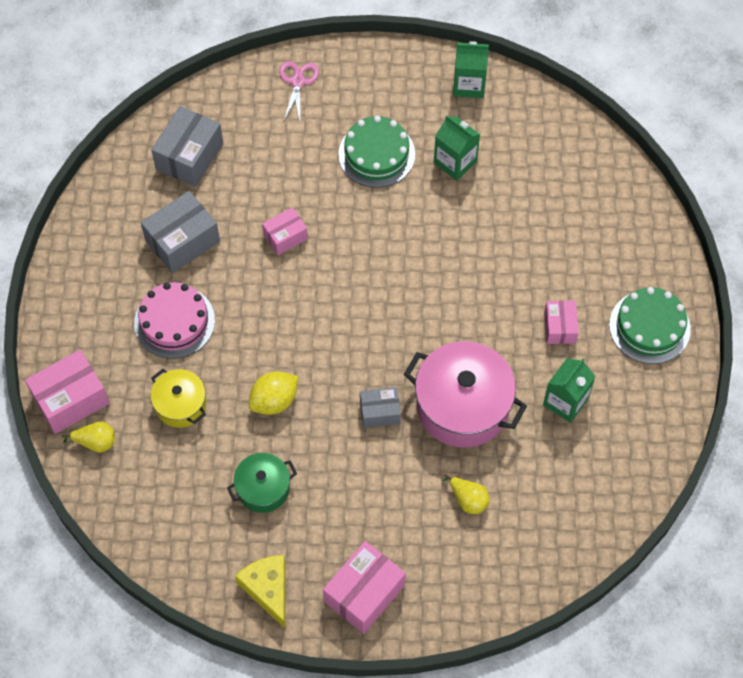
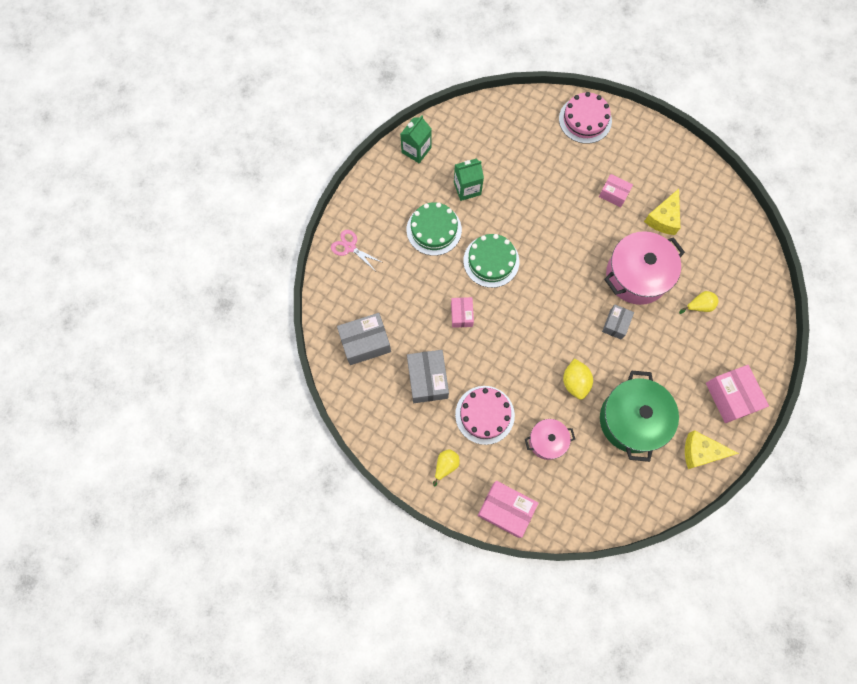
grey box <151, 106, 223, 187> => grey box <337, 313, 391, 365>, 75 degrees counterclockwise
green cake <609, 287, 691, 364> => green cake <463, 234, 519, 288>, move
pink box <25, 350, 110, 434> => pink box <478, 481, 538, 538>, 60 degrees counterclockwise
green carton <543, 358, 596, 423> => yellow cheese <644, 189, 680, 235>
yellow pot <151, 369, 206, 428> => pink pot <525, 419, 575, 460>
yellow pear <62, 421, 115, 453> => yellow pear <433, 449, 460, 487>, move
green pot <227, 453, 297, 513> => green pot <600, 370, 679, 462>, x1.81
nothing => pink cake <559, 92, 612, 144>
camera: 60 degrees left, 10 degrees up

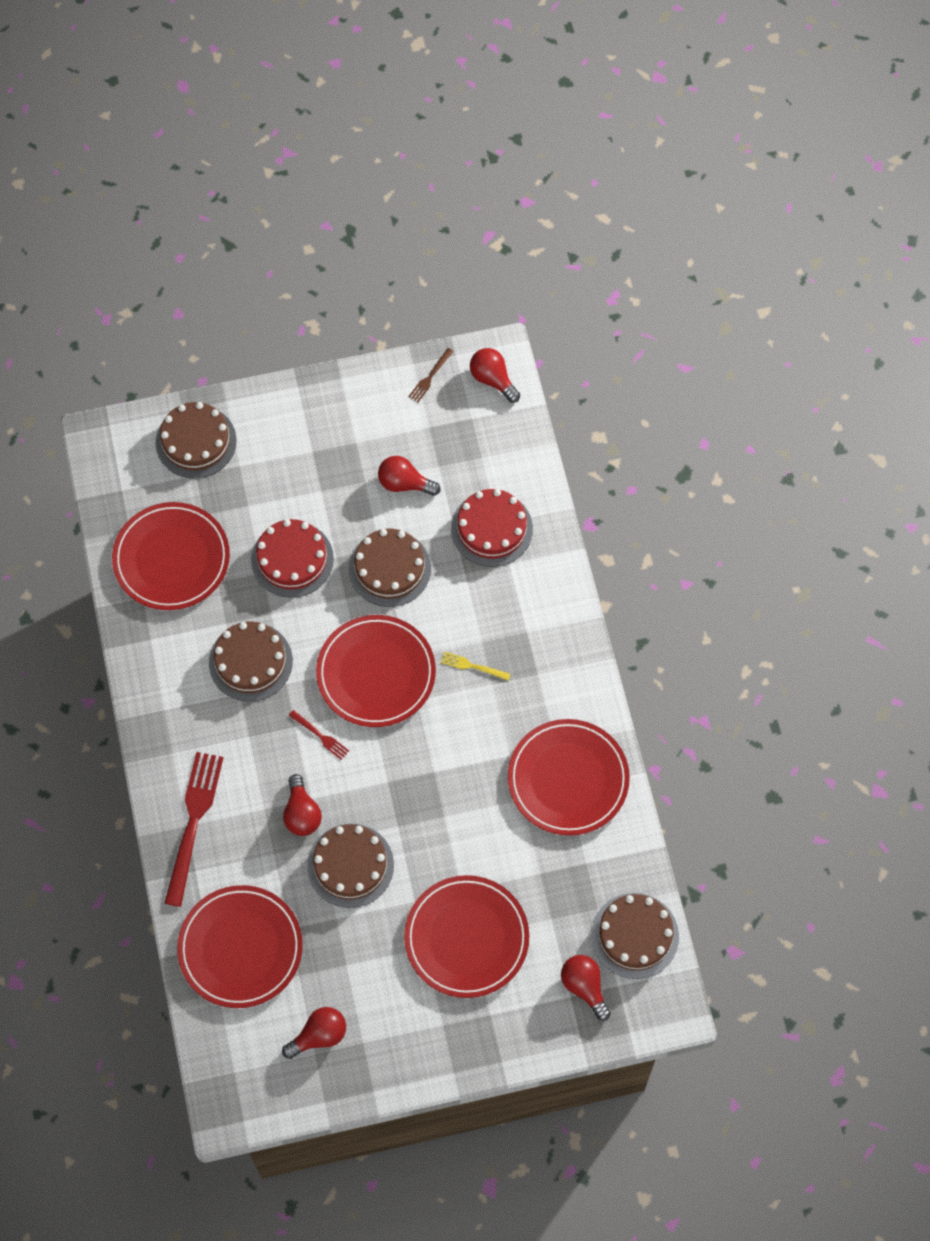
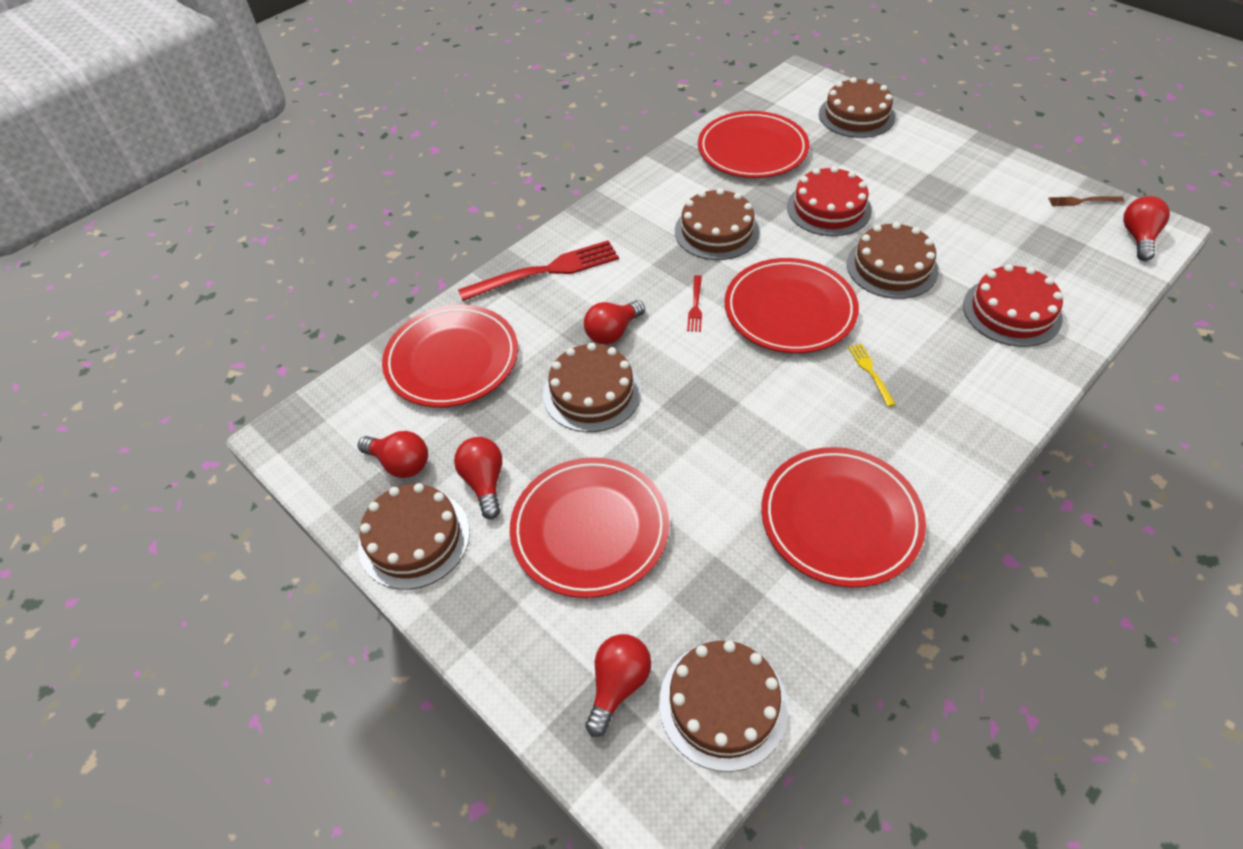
red light bulb <378, 456, 441, 496> => red light bulb <454, 437, 502, 519>, move
nothing => brown cake <358, 483, 470, 590>
camera: 60 degrees right, 15 degrees down

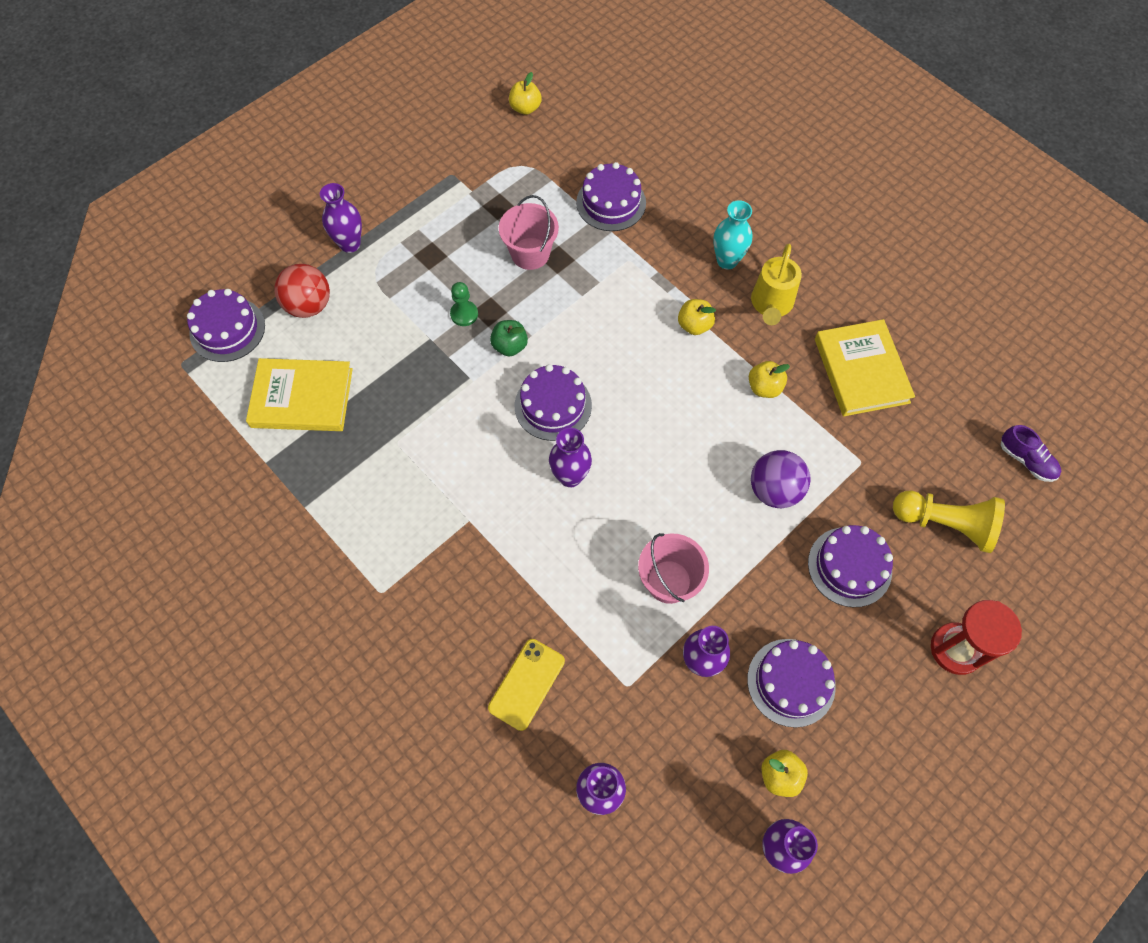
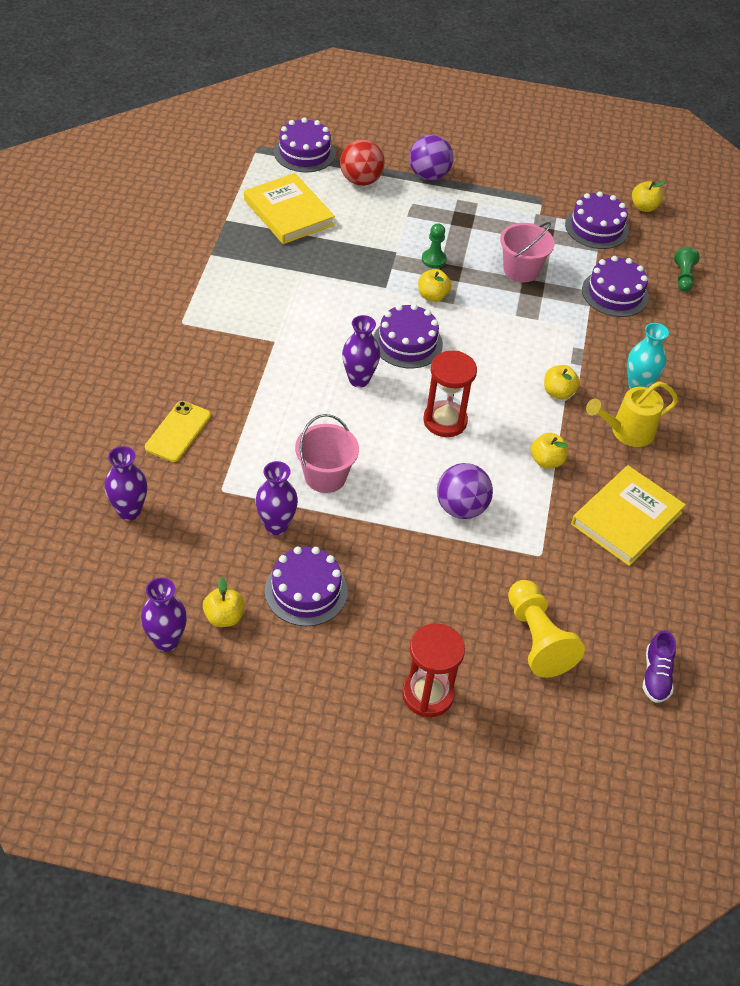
purple vase <320, 183, 362, 253> => purple ball <409, 135, 454, 181>
green apple <490, 320, 528, 356> => yellow apple <418, 269, 452, 302>
purple cake <808, 525, 893, 607> => purple cake <565, 191, 629, 249>, move
yellow phone <488, 639, 565, 731> => yellow phone <145, 401, 211, 462>, 60 degrees counterclockwise
nothing => green pawn <674, 248, 700, 292>
nothing => red hourglass <423, 351, 477, 437>
camera: 50 degrees right, 15 degrees down

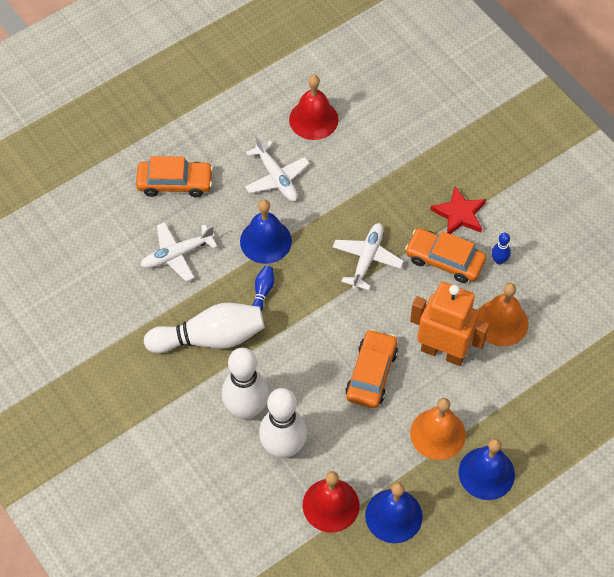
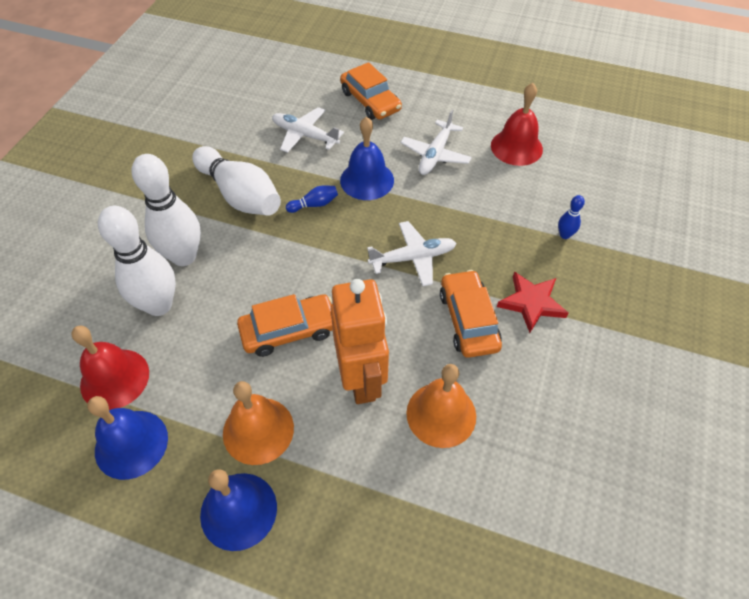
blue bowling pin <492, 233, 511, 265> => blue bowling pin <558, 195, 585, 239>, move
camera: 55 degrees right, 5 degrees down

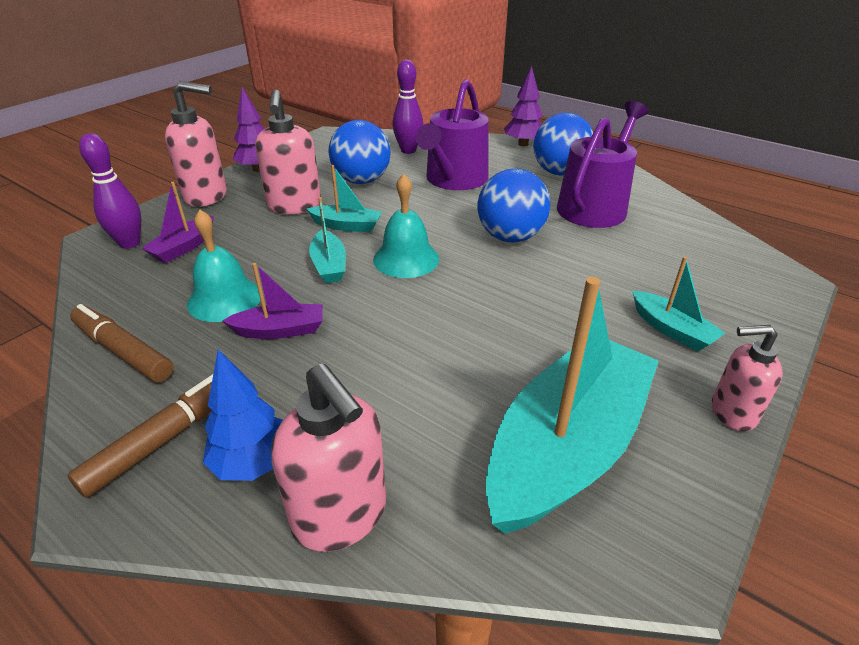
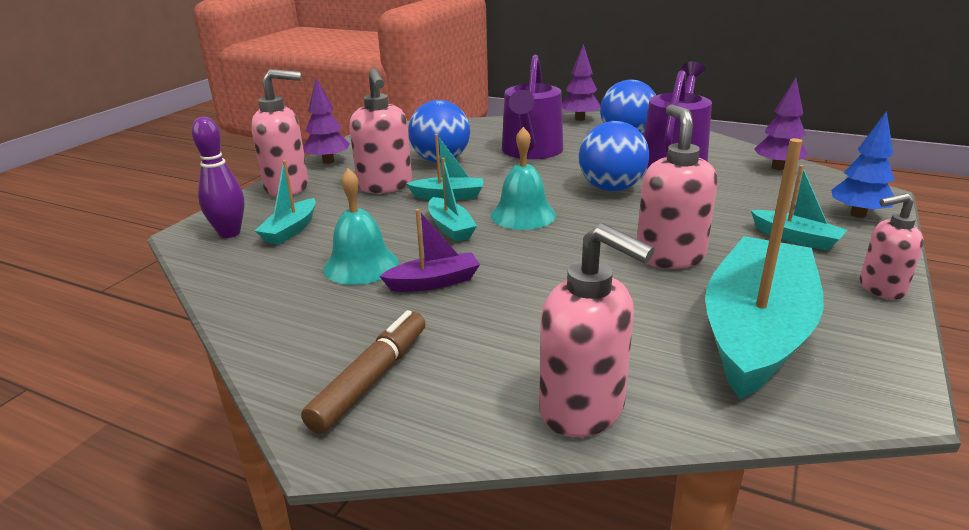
purple bowling pin <392, 60, 423, 154> => nothing
purple boat <142, 182, 214, 263> => turquoise boat <255, 160, 316, 245>
brown marker <70, 304, 173, 382> => nothing
blue tree <203, 349, 283, 481> => blue tree <831, 111, 895, 218>, move
nothing => purple tree <754, 78, 808, 170>
nothing => pink soap dispenser <637, 104, 717, 269>
camera: 10 degrees left, 10 degrees down

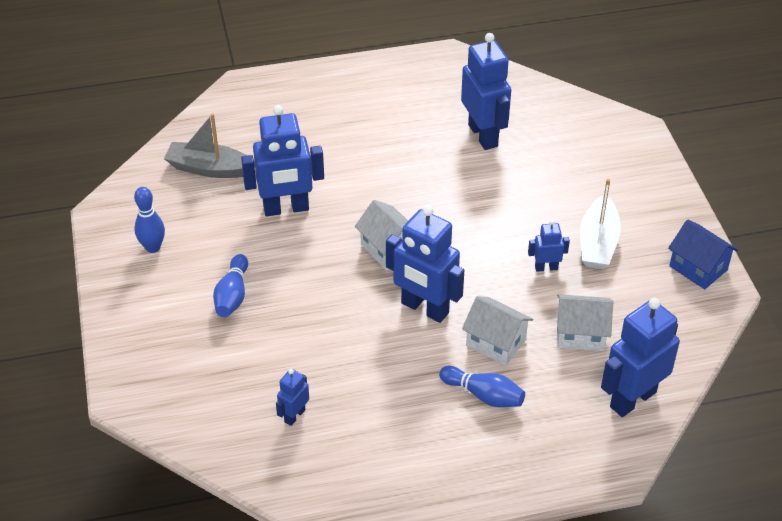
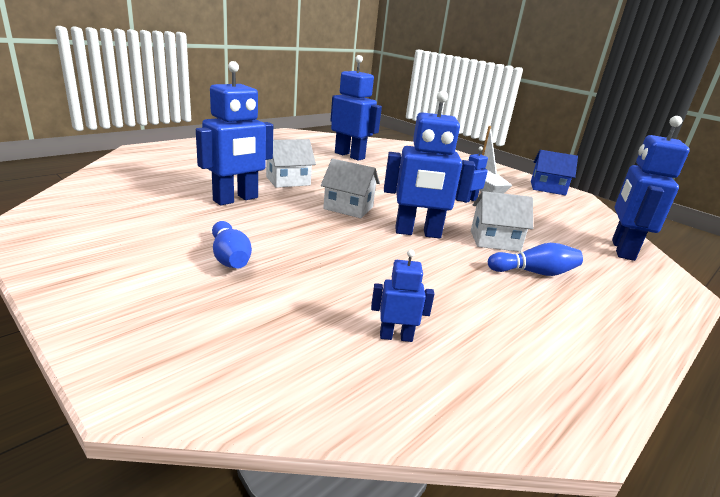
grey boat <164, 113, 255, 178> => nothing
blue bowling pin <134, 187, 165, 253> => nothing
white house <557, 294, 613, 351> => white house <266, 139, 316, 188>, move
blue robot <276, 369, 309, 426> => blue robot <371, 250, 435, 342>, 90 degrees clockwise
camera: 35 degrees left, 20 degrees down

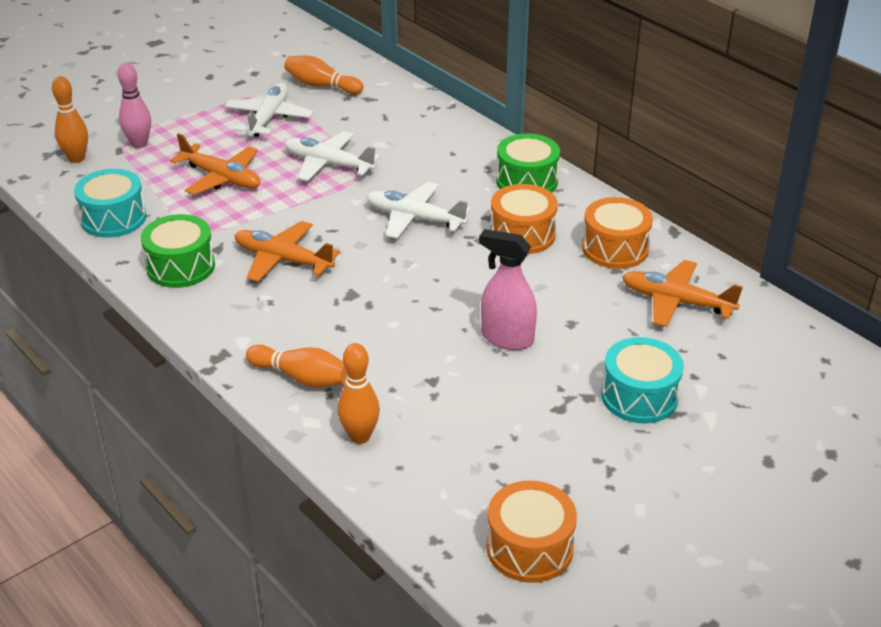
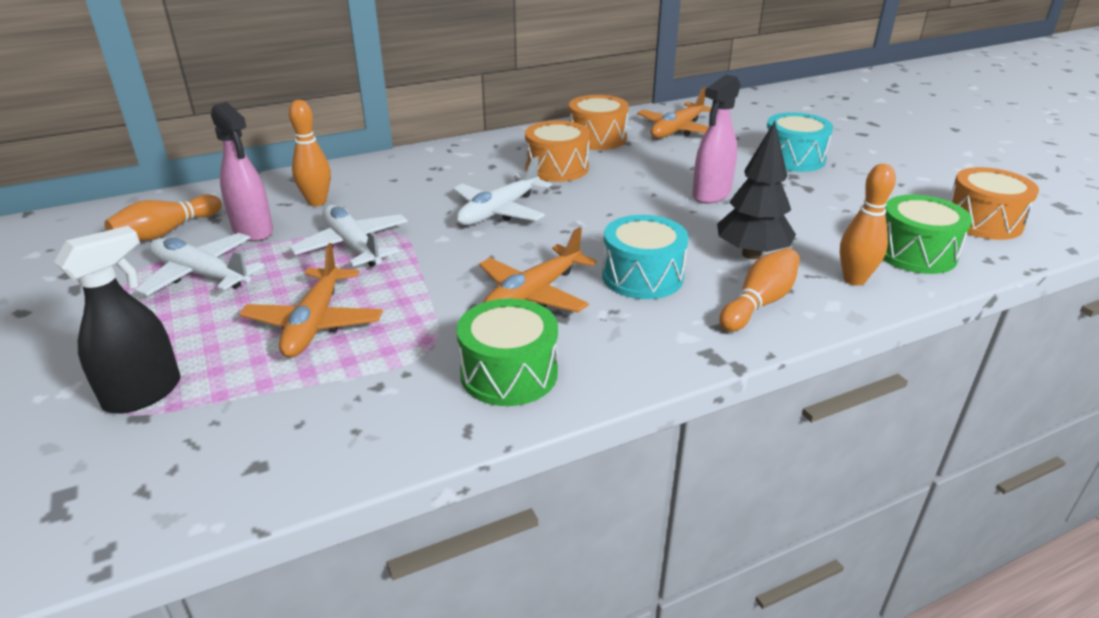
pink bowling pin <118, 63, 151, 148> => black spray bottle <54, 226, 180, 414>
orange bowling pin <52, 76, 88, 163> => orange bowling pin <289, 100, 331, 206>, move
white plane <284, 131, 381, 181> => white plane <289, 205, 408, 267>, 105 degrees clockwise
orange plane <170, 133, 260, 195> => orange plane <239, 243, 383, 358>, 135 degrees clockwise
green drum <496, 133, 560, 193> => green drum <883, 195, 972, 274>, move
turquoise drum <74, 169, 147, 238> => turquoise drum <602, 215, 689, 299>, move
nothing => pink spray bottle <211, 102, 273, 242>
nothing => black tree <717, 121, 796, 259>
camera: 75 degrees left, 5 degrees down

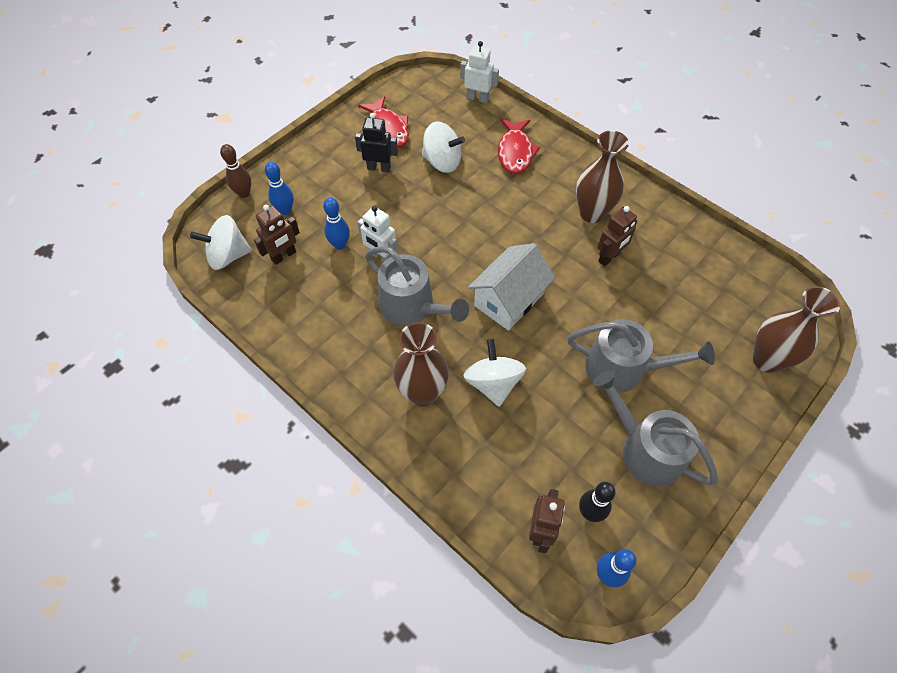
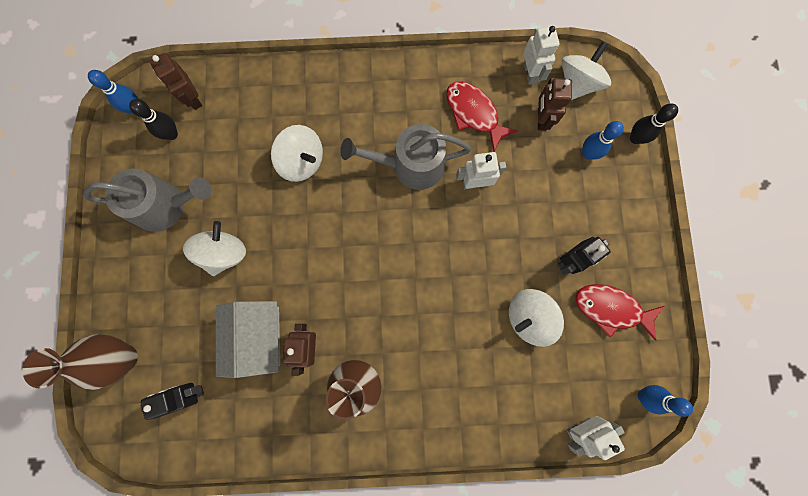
red fish <498, 119, 540, 174> => red fish <446, 82, 518, 151>, move
brown bowling pin <220, 144, 251, 198> => black bowling pin <630, 104, 678, 144>
blue bowling pin <323, 197, 350, 250> => blue bowling pin <638, 385, 693, 417>, move
white house <468, 243, 555, 331> => white house <216, 301, 280, 378>, move
grey watering can <567, 319, 715, 393> => white spinning top <183, 221, 246, 276>
brown vase <393, 322, 449, 407> => nothing
nothing => white robot <523, 26, 559, 85>
nothing => black robot <141, 383, 204, 420>
camera: 135 degrees right, 20 degrees up

